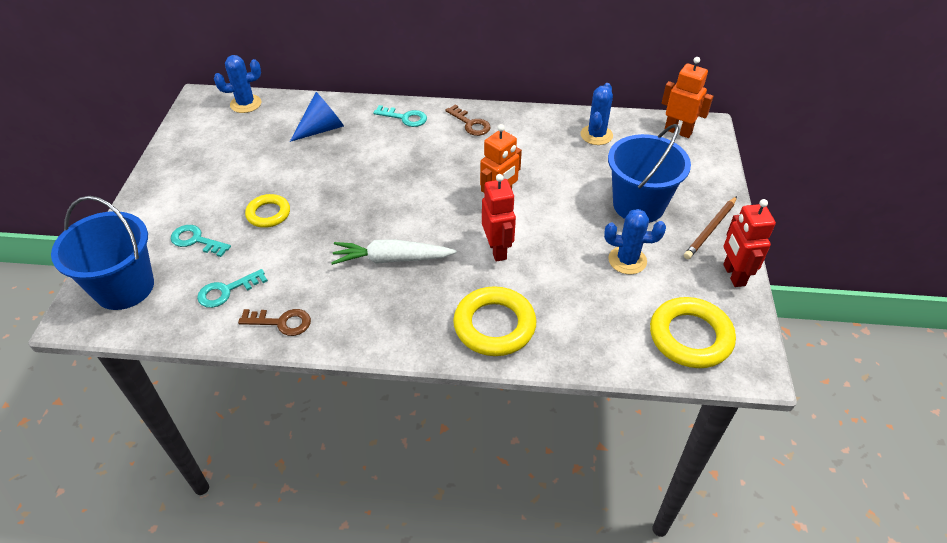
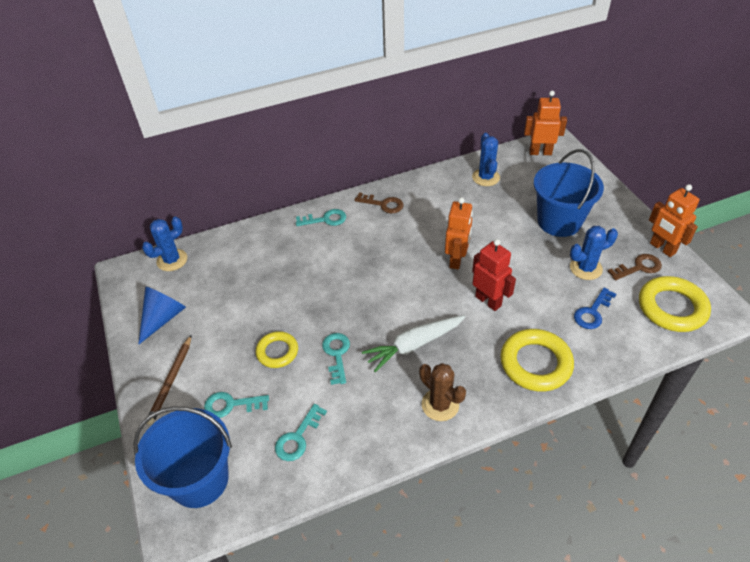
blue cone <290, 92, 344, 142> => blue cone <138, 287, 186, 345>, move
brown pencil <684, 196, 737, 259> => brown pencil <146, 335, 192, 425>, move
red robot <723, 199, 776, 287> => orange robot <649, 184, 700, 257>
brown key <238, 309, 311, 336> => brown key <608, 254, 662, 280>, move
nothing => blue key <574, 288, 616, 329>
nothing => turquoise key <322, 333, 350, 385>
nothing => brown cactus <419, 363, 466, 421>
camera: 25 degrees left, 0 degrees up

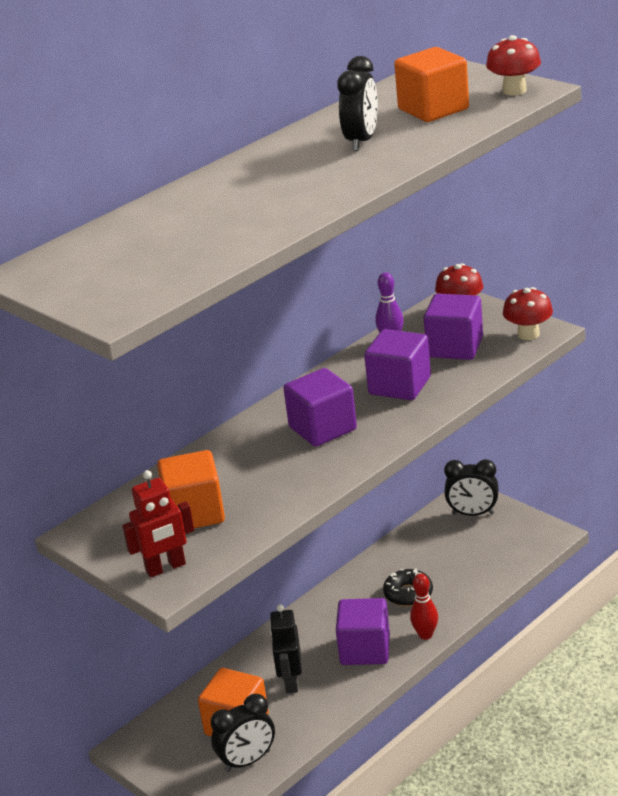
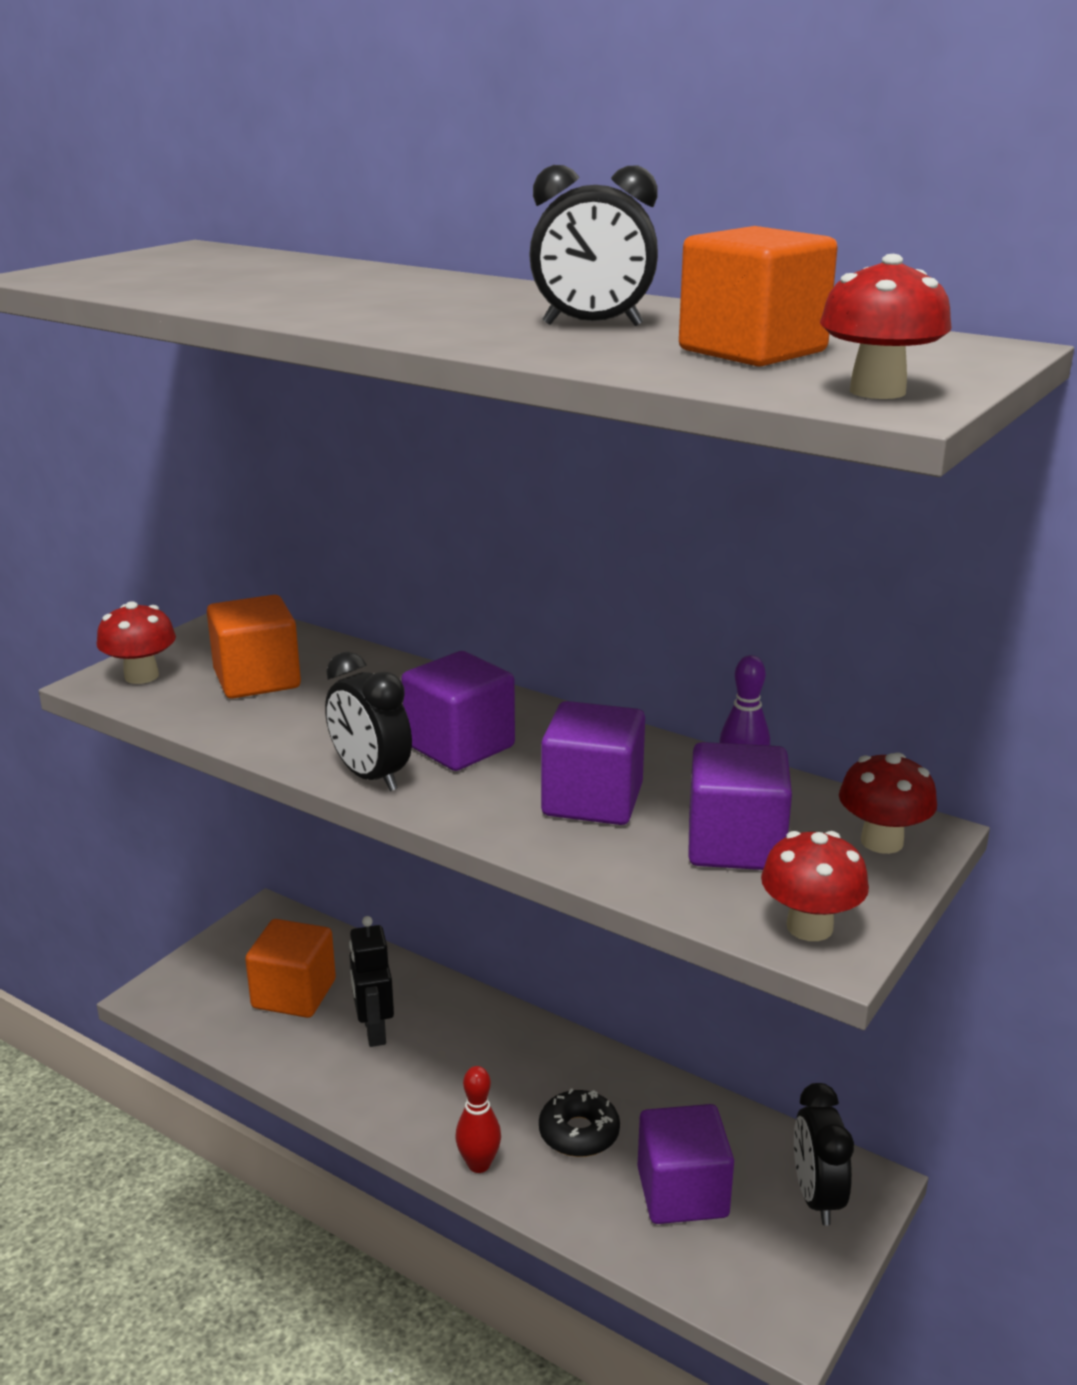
red robot <122, 470, 194, 577> => red mushroom <97, 601, 176, 684>
purple cube <336, 598, 390, 665> => purple cube <637, 1104, 734, 1224>, move
black robot <269, 604, 302, 694> => black robot <349, 916, 394, 1047>, 90 degrees counterclockwise
black clock <211, 694, 275, 772> => black clock <325, 652, 412, 791>, move
camera: 75 degrees right, 5 degrees down

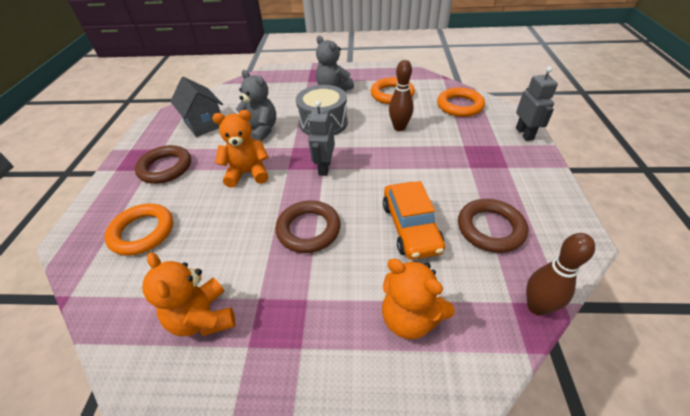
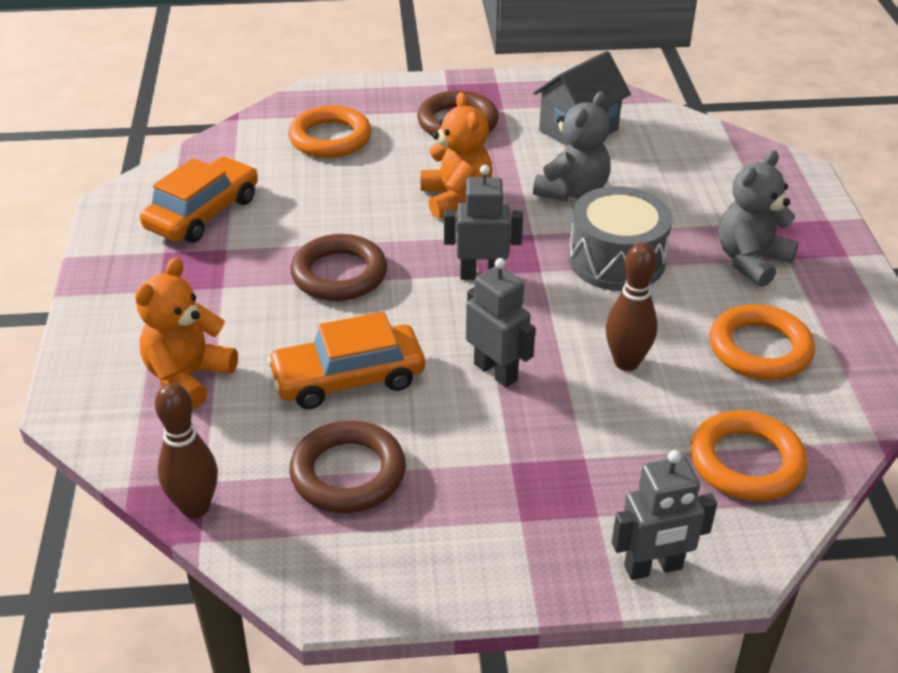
orange teddy bear <142, 252, 235, 336> => orange car <140, 156, 258, 243>
nothing => grey robot <466, 258, 536, 387>
camera: 80 degrees right, 5 degrees down

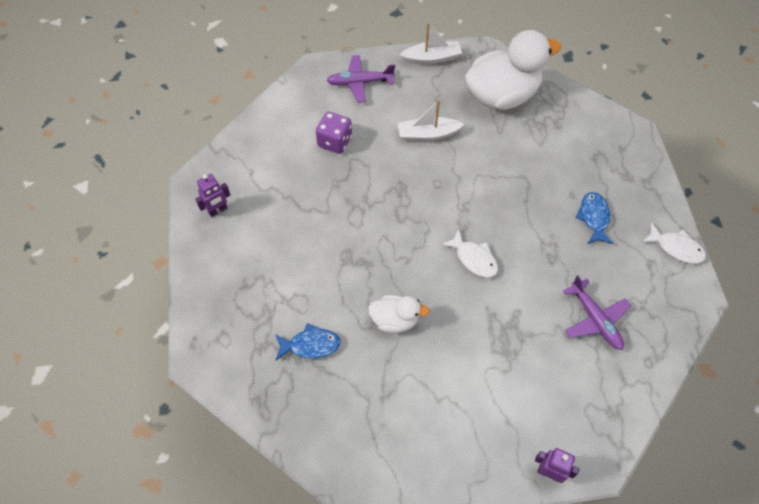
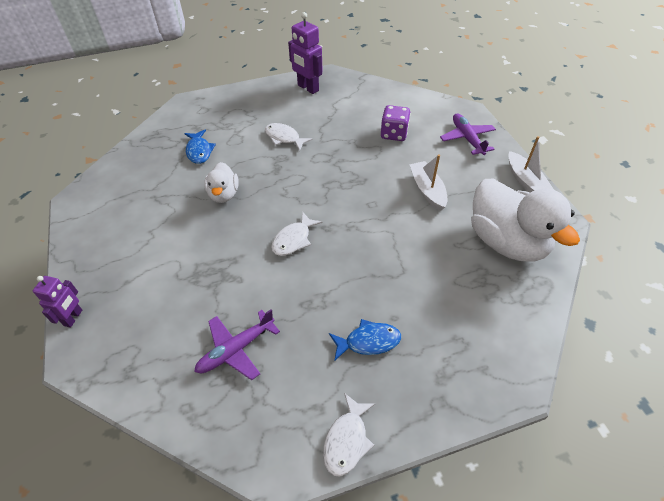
purple robot <195, 174, 230, 217> => purple robot <288, 12, 323, 94>, x1.60
nothing => white fish <265, 123, 313, 151>
camera: 80 degrees right, 10 degrees down

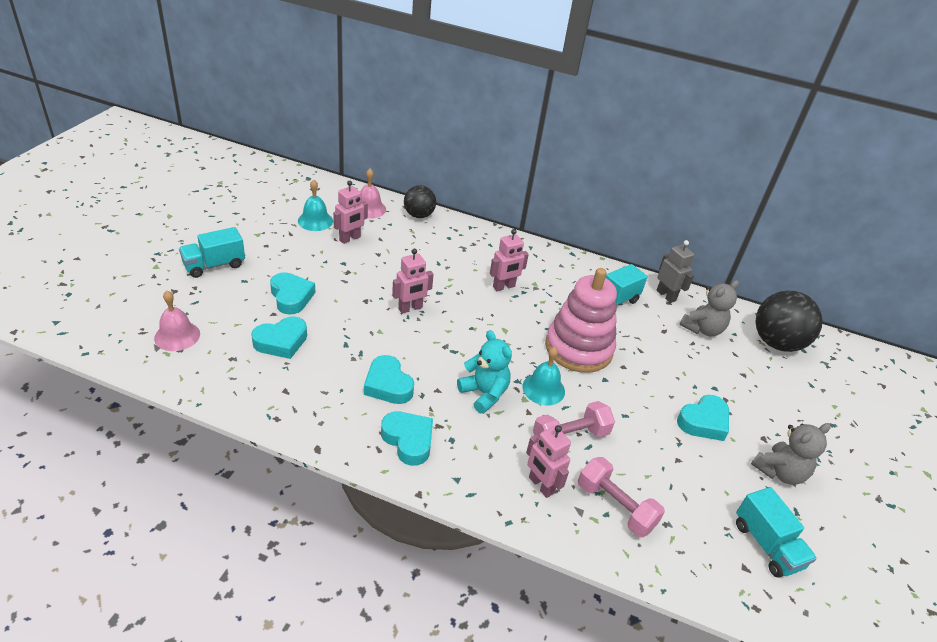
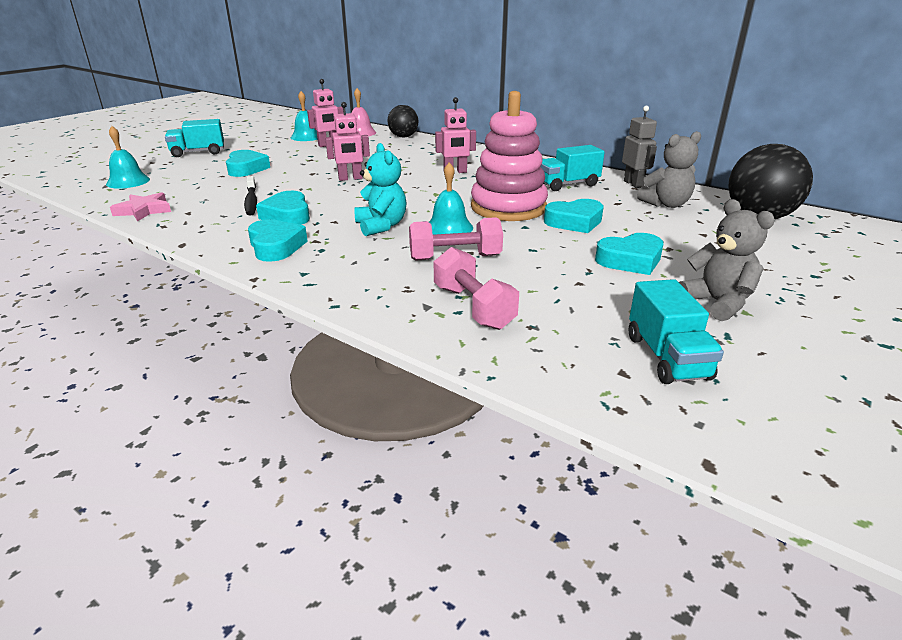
pink bell <154, 291, 200, 351> => turquoise bell <106, 126, 150, 189>
turquoise heart <251, 316, 307, 359> => turquoise heart <544, 199, 604, 233>, move
grey teddy bear <751, 423, 831, 485> => grey teddy bear <679, 199, 775, 321>, 105 degrees counterclockwise
pink robot <526, 425, 571, 498> => nothing
nothing => black toothbrush <244, 176, 257, 216>
nothing => pink star <110, 192, 171, 222>
camera: 20 degrees right, 10 degrees down

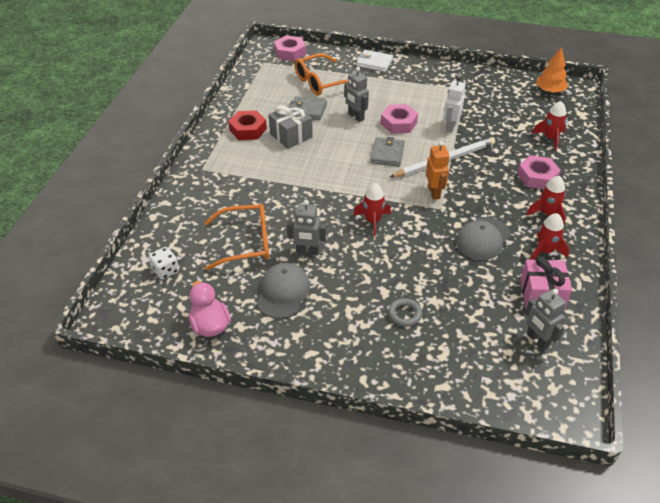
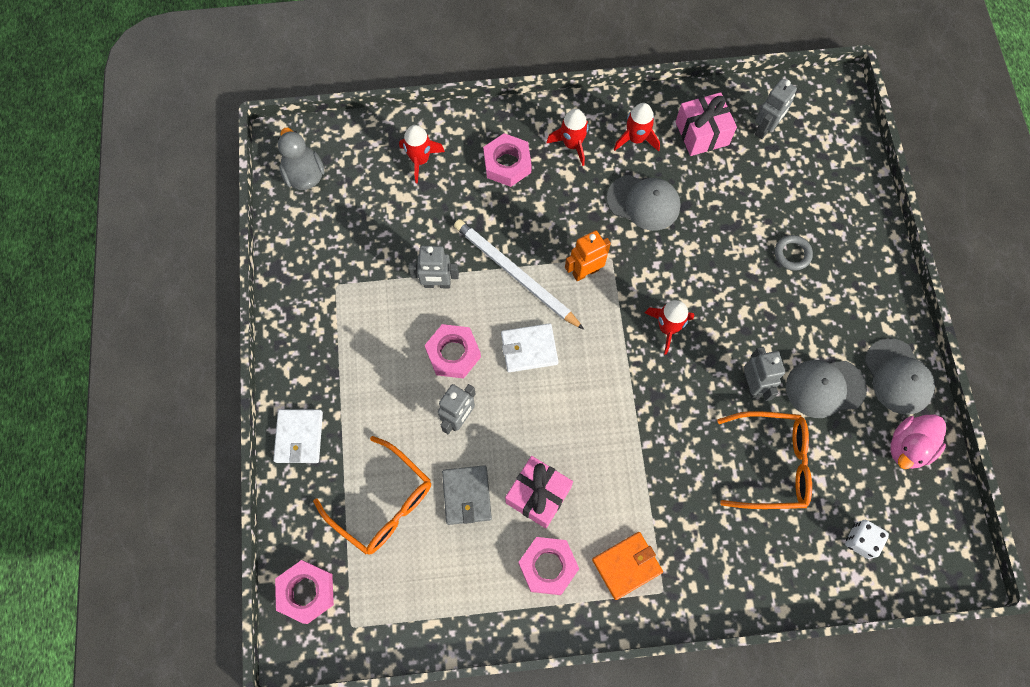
orange tree <536, 47, 568, 93> => grey duck <278, 128, 324, 190>
white robot <444, 76, 465, 132> => grey robot <409, 246, 459, 288>
grey gift <269, 103, 313, 149> => pink gift <505, 456, 573, 528>
red nut <228, 110, 267, 140> => pink nut <518, 537, 579, 595>
grey wallet <370, 137, 405, 166> => white wallet <501, 323, 558, 372>
orange glasses <204, 204, 269, 270> => orange glasses <717, 411, 812, 509>, 120 degrees clockwise
nothing => grey cap <864, 338, 935, 415>
nothing => orange wallet <592, 532, 663, 600>
camera: 110 degrees left, 25 degrees up

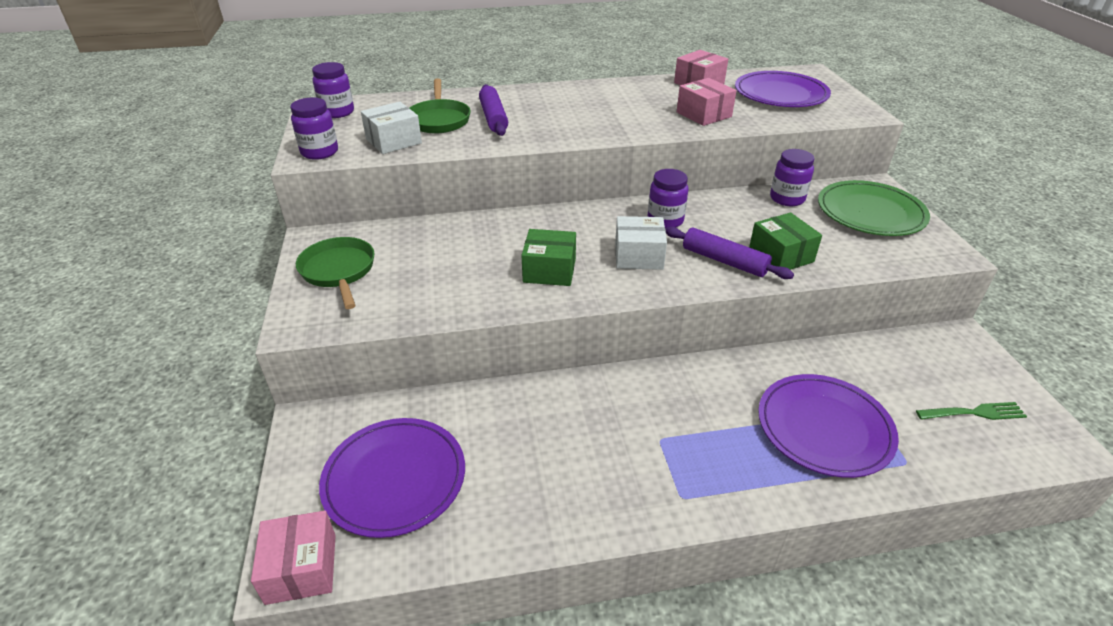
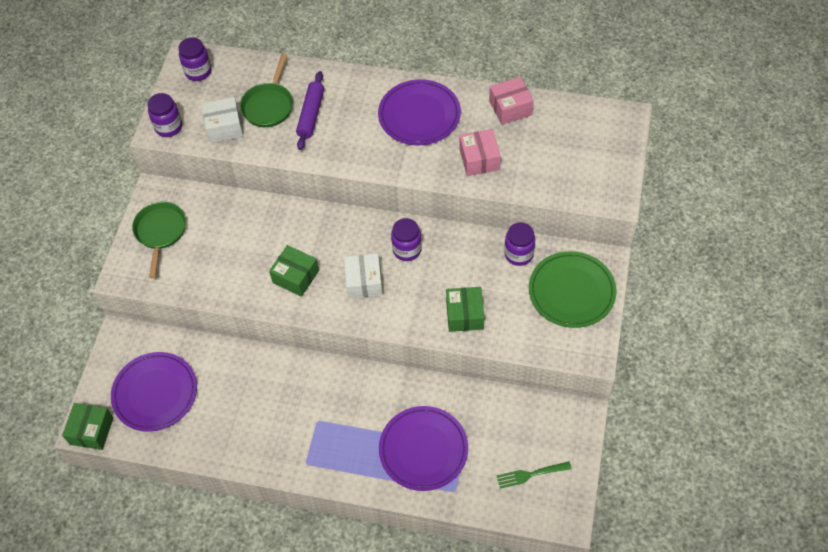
purple plate <735, 71, 831, 107> => purple plate <378, 79, 461, 145>, move
white box <615, 216, 667, 270> => white box <344, 253, 383, 299>, 60 degrees clockwise
purple rolling pin <665, 226, 794, 279> => nothing
green fork <916, 402, 1027, 420> => green fork <496, 462, 572, 489>, 150 degrees clockwise
pink box <251, 511, 336, 605> => green box <62, 403, 114, 450>
camera: 25 degrees right, 20 degrees up

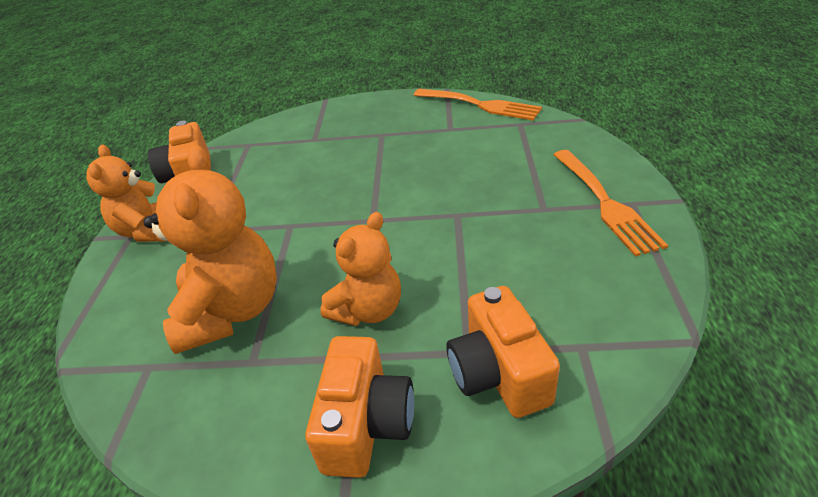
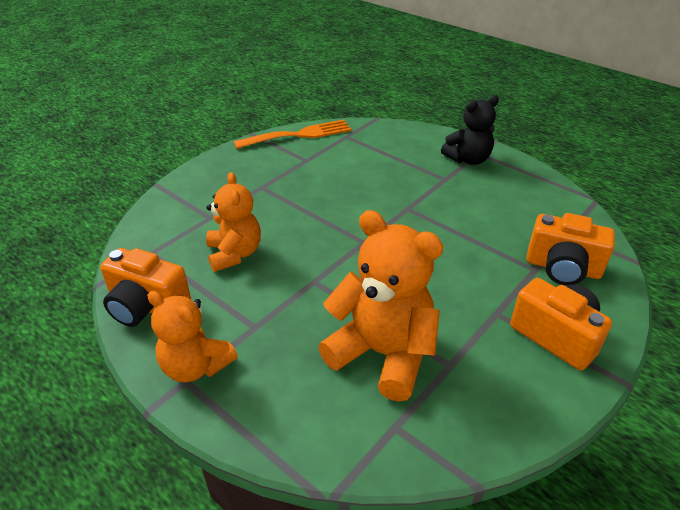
orange fork <553, 150, 668, 257> => black teddy bear <441, 95, 499, 165>
orange teddy bear <320, 212, 401, 326> => orange teddy bear <206, 172, 261, 272>, move
camera: 55 degrees left, 0 degrees up

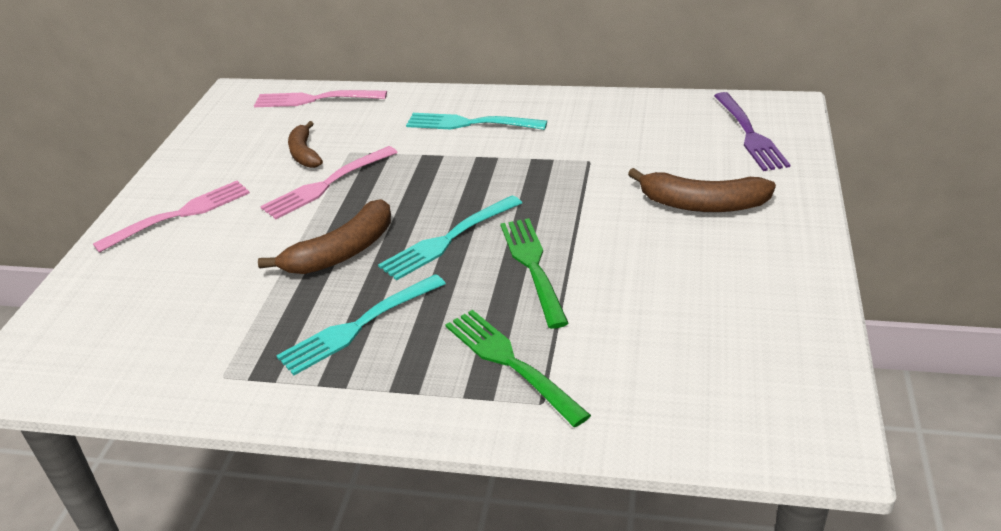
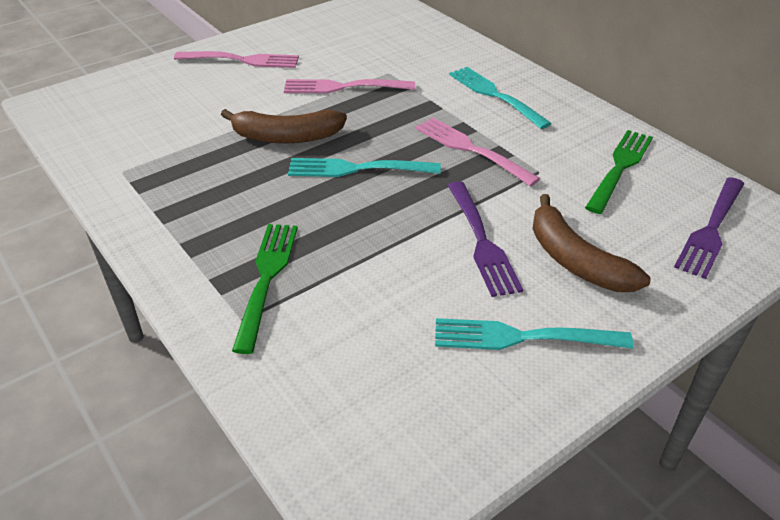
pink fork <254, 90, 387, 107> => pink fork <415, 117, 540, 186>, move
brown banana <288, 121, 323, 168> => nothing
green fork <500, 218, 569, 329> => green fork <585, 130, 653, 214>, move
turquoise fork <276, 274, 446, 375> => turquoise fork <435, 318, 634, 350>, move
nothing => purple fork <448, 181, 523, 297>
camera: 40 degrees right, 5 degrees up

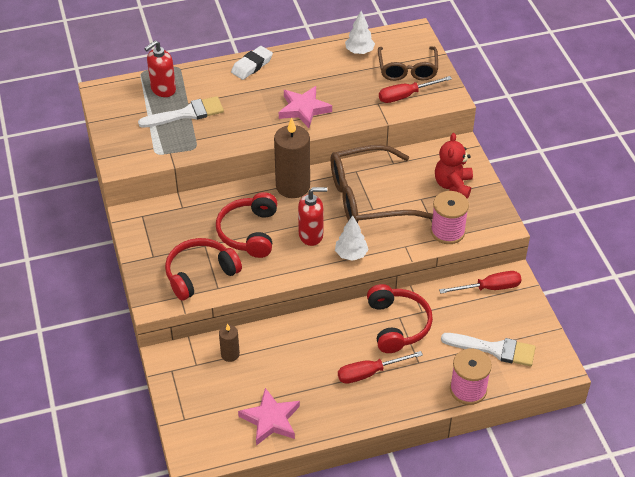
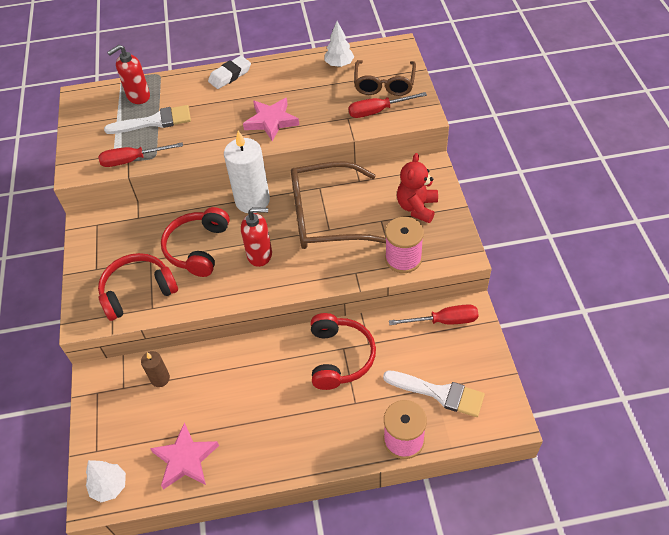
brown candle <274, 118, 310, 198> => white candle <224, 131, 270, 213>
white tree <335, 215, 369, 261> => white tree <86, 460, 126, 502>, move
red screwdriver <338, 351, 423, 384> => red screwdriver <98, 142, 183, 167>, move
camera: 10 degrees right, 5 degrees up

